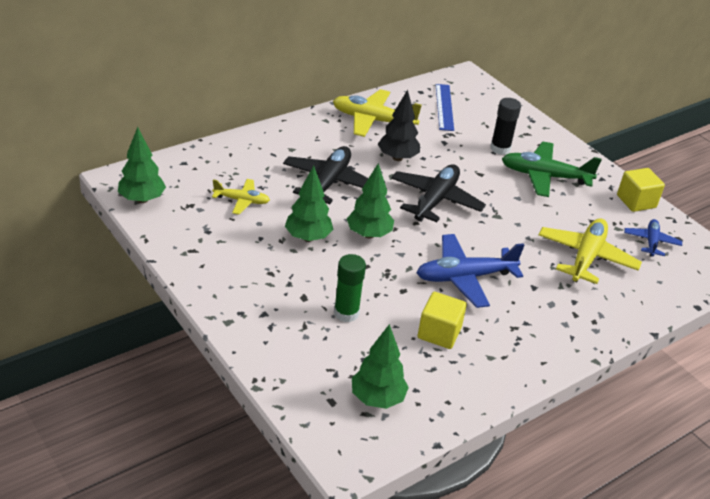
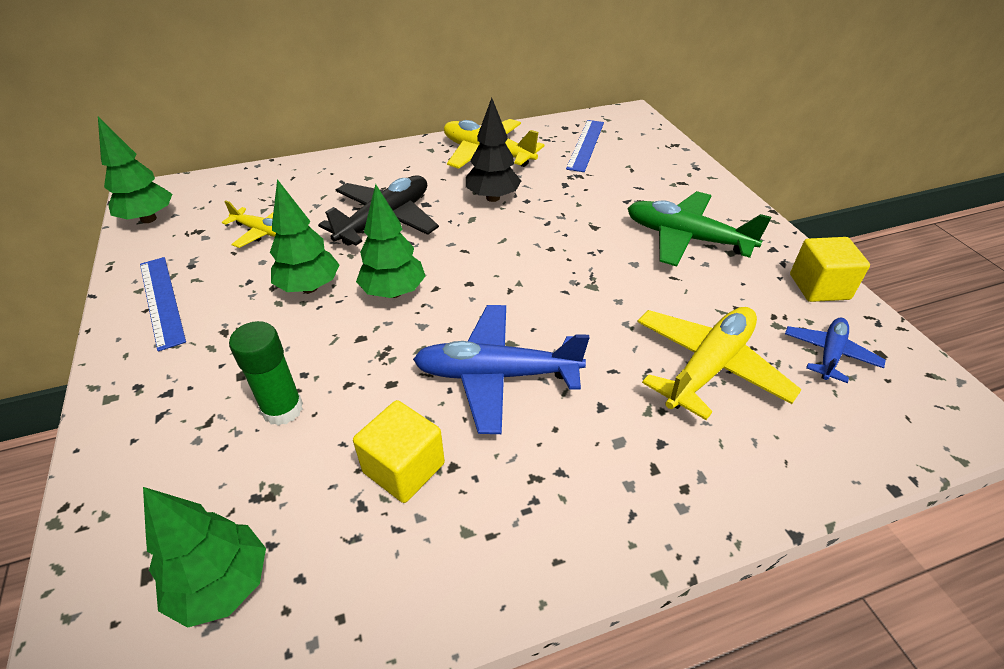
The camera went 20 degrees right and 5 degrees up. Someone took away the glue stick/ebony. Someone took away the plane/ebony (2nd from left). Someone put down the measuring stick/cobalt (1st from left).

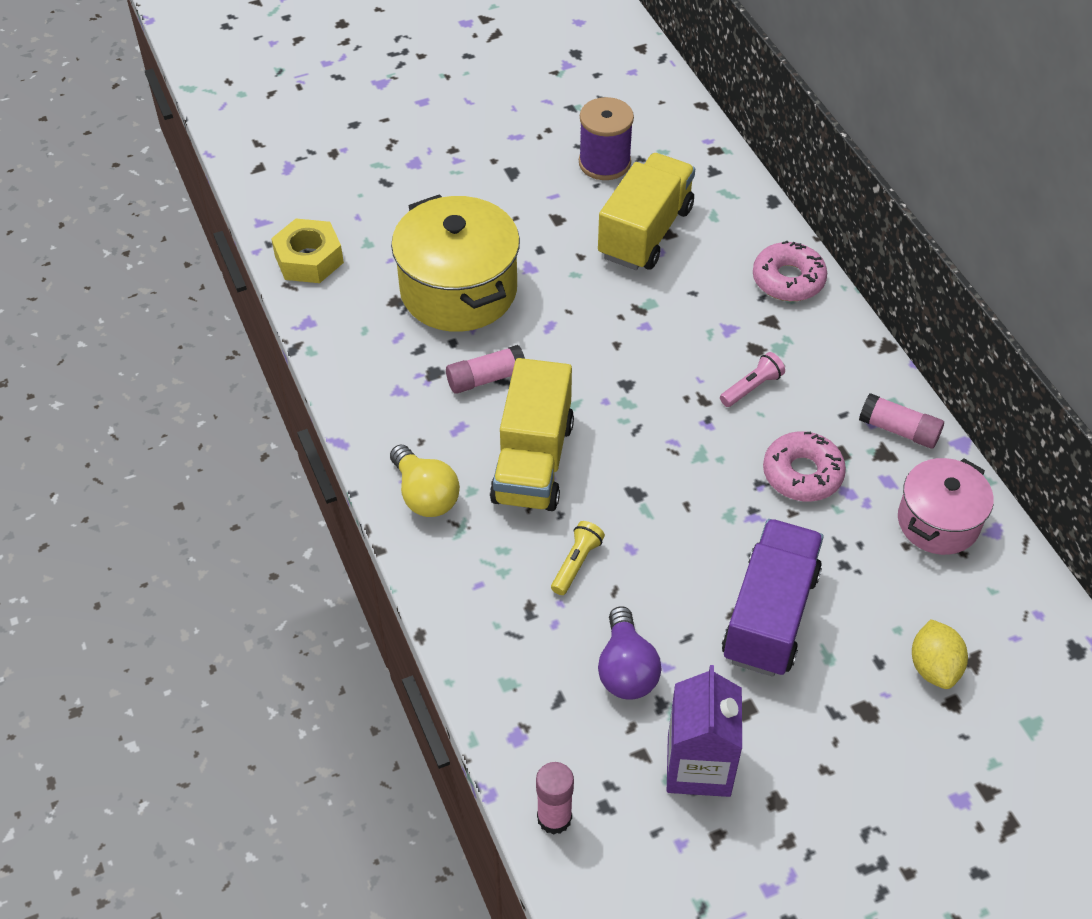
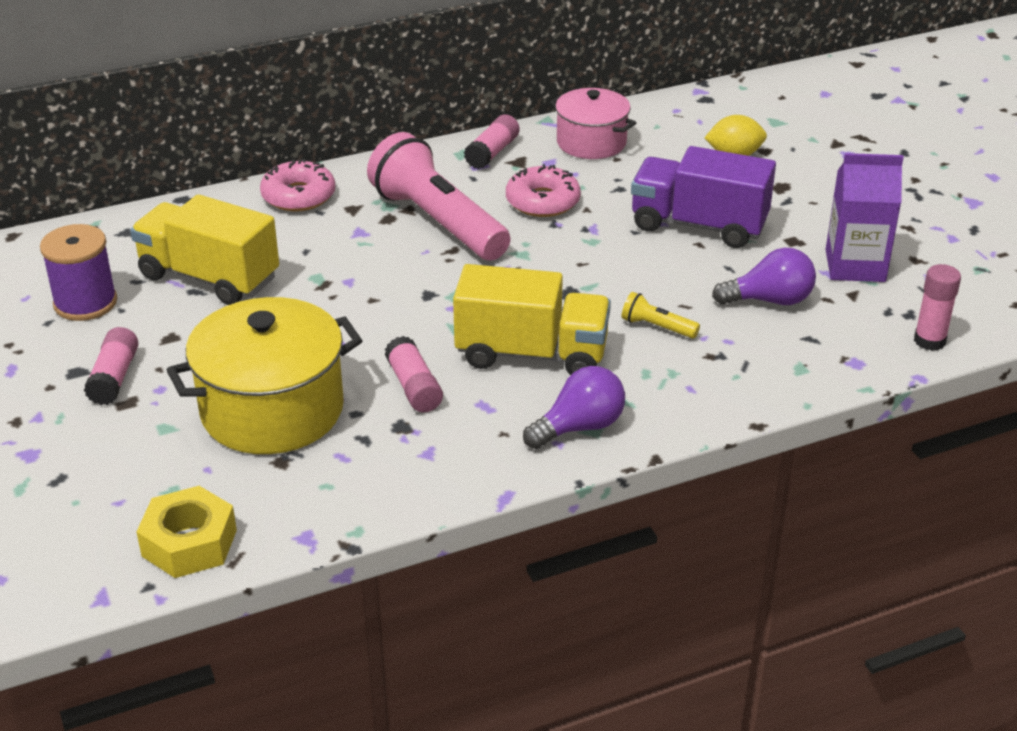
The camera went 90 degrees left and 15 degrees down. Someone scaled the flashlight/rosy by 2.47. Someone repainted the light bulb/yellow, which became the light bulb/violet (1st from left). Someone put down the glue stick/rosy (1st from left).

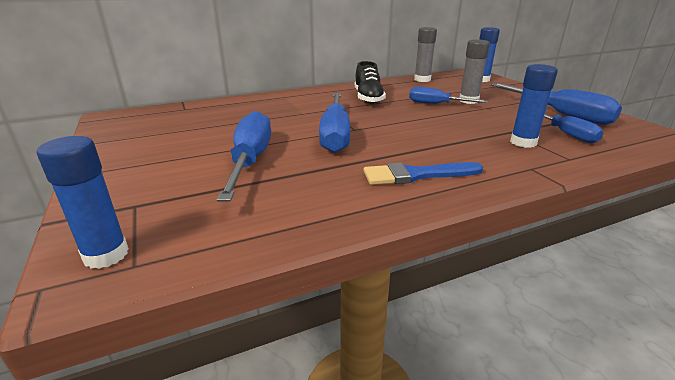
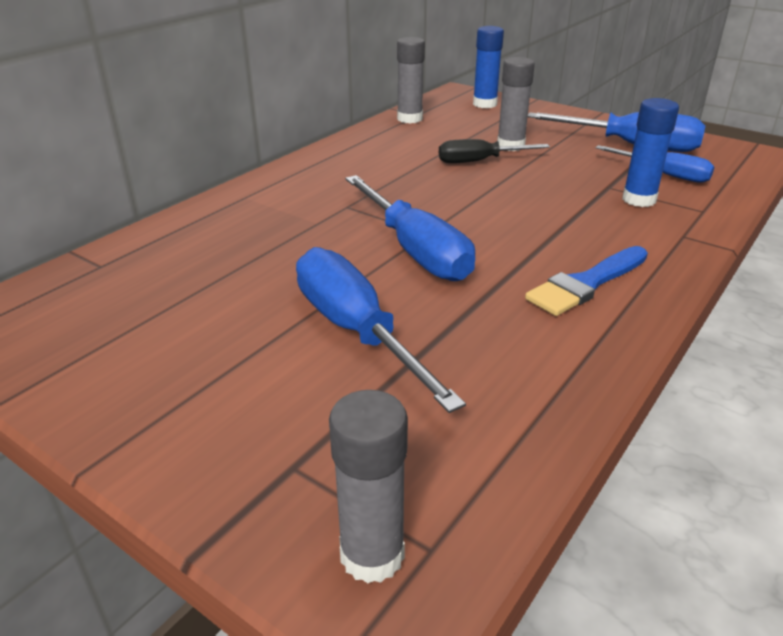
The camera went 30 degrees left and 5 degrees up. Someone took away the shoe/ebony. Someone repainted the hand screwdriver/cobalt (3rd from left), which became the hand screwdriver/ebony. Someone repainted the glue stick/cobalt (1st from left), which became the glue stick/ash-grey (1st from left).

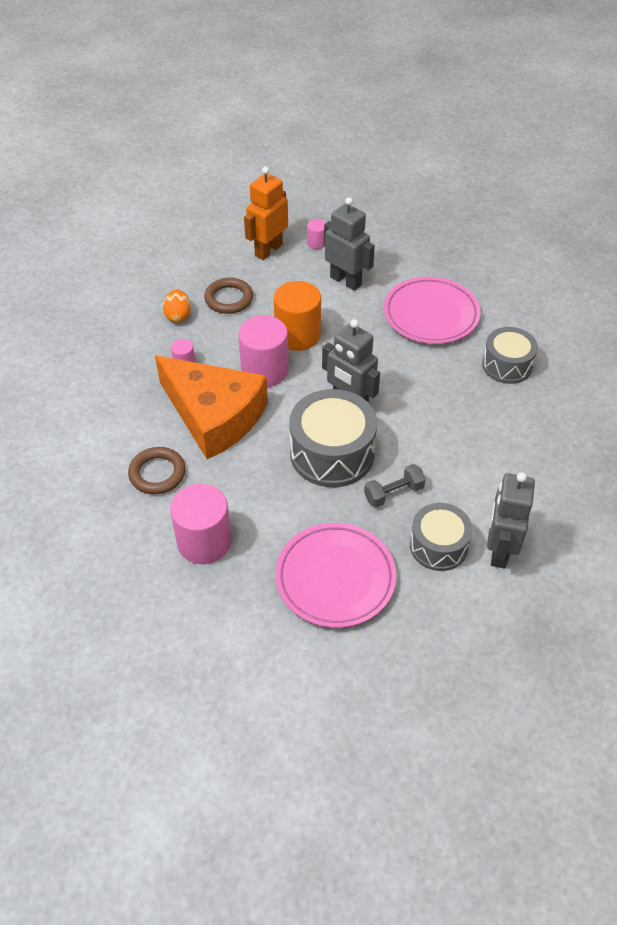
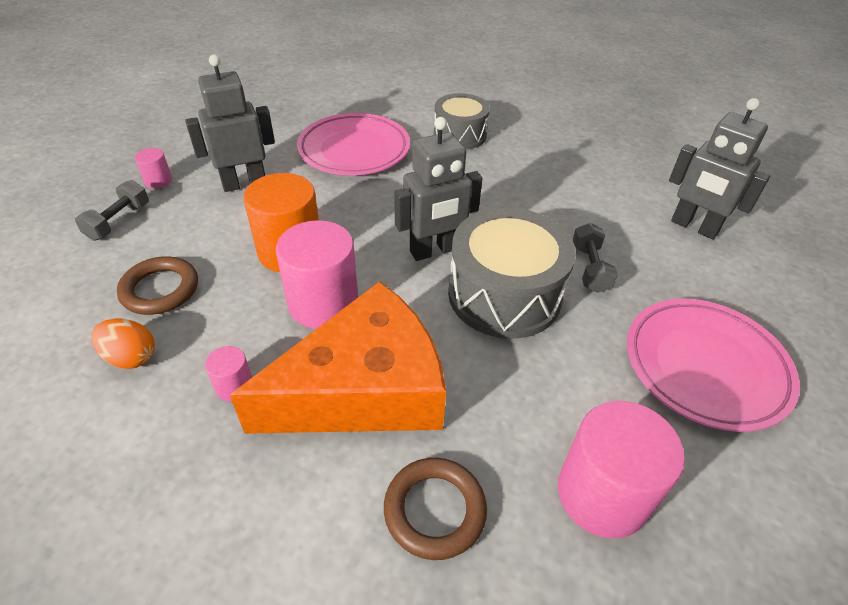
The camera went 65 degrees left and 5 degrees down. Someone swapped the toy robot/orange-coloured for the hand weight/ash-grey (1st from left). Someone took away the snare drum/ash-grey (2nd from left).

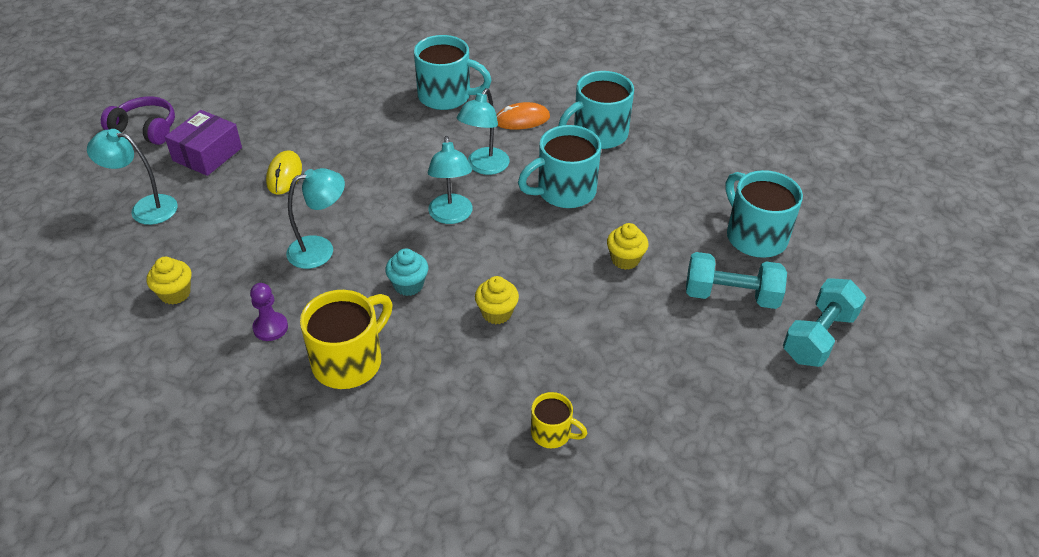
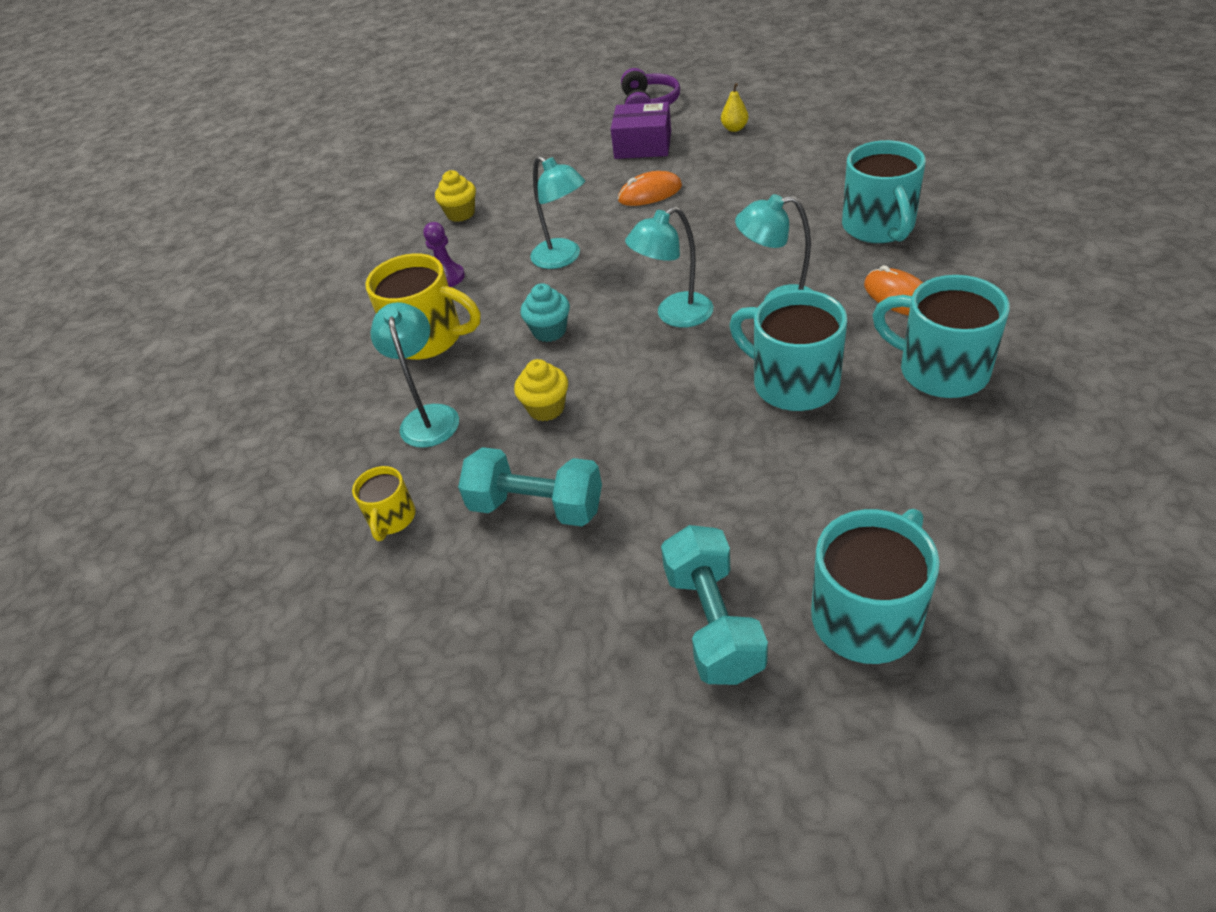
The camera went 75 degrees right and 0 degrees up. Someone carried the lamp/turquoise (1st from left). Someone repainted the PC mouse/yellow, which became the PC mouse/orange-coloured (1st from left). Someone took away the fairy cake/yellow (3rd from left). Someone carried the hand weight/turquoise (2nd from left in the first image). Someone put down the pear fruit/yellow.

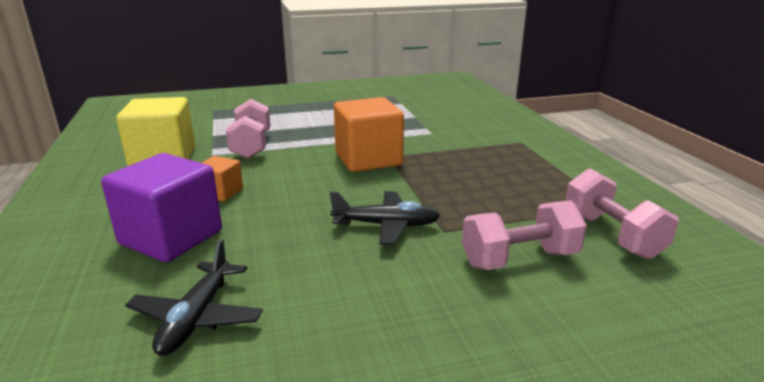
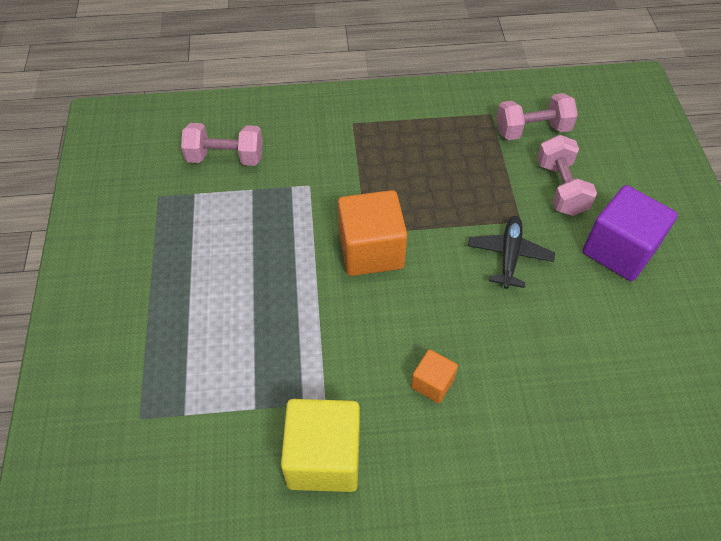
The camera went 80 degrees left and 30 degrees up. Someone carried the hand weight/rosy (1st from left). Someone carried the block/violet. Someone took away the plane/ebony (1st from left).

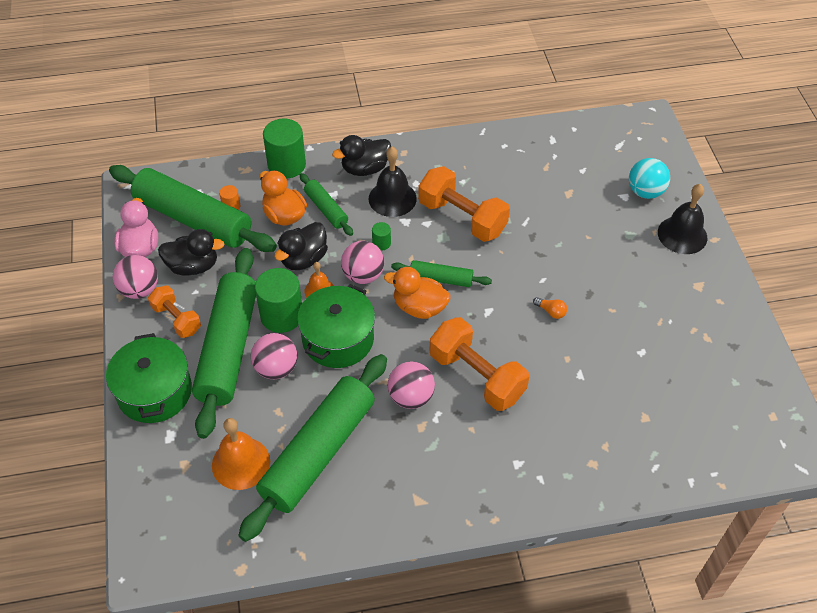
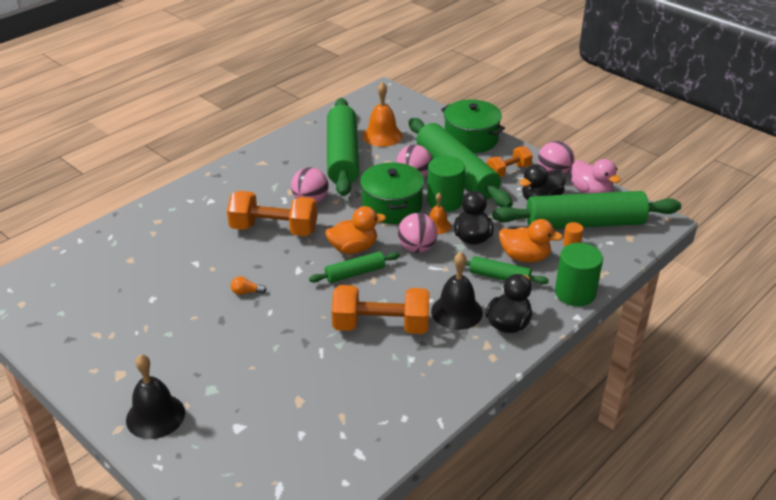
The camera went 145 degrees right and 15 degrees down. Someone took away the sphere/turquoise. Someone took away the cylinder shape/green (3rd from left). Someone rotated the hand weight/orange-coloured (1st from left in the first image) by 45 degrees counterclockwise.

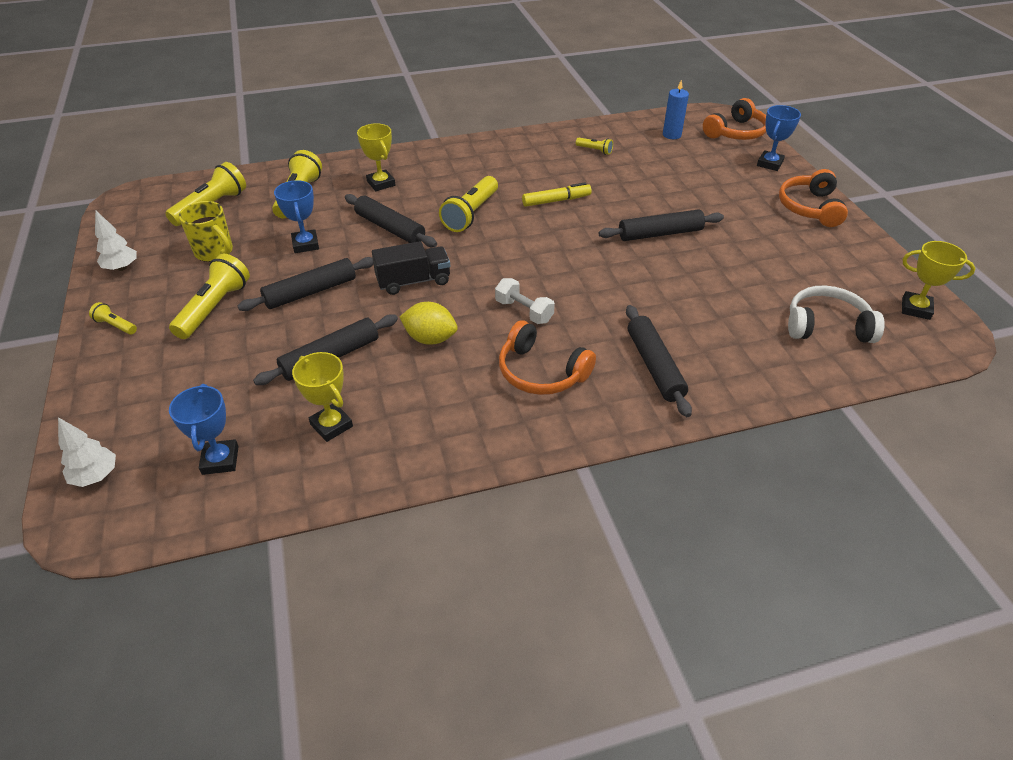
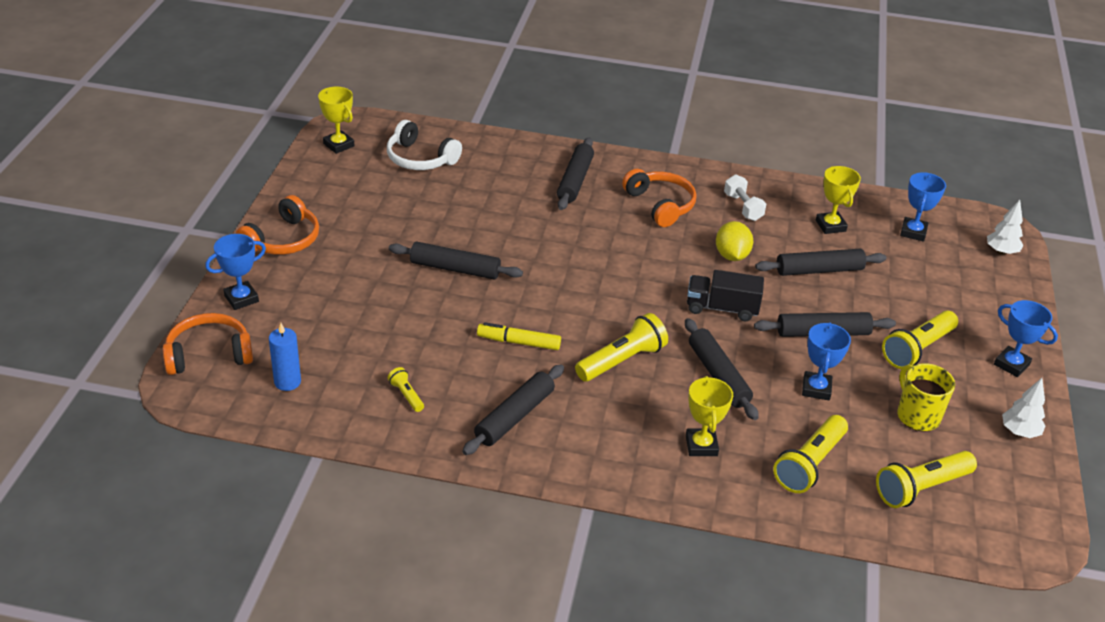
The camera went 155 degrees left and 5 degrees down. Someone carried the hand weight/pure white. Someone swapped the flashlight/yellow (1st from left) for the trophy/cobalt (4th from left). Someone rotated the lemon/yellow by 45 degrees clockwise. Someone put down the pastry roller/ebony (2nd from left).

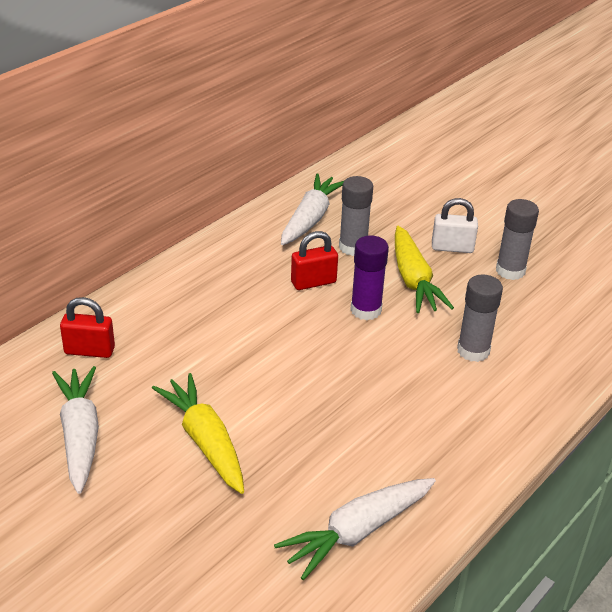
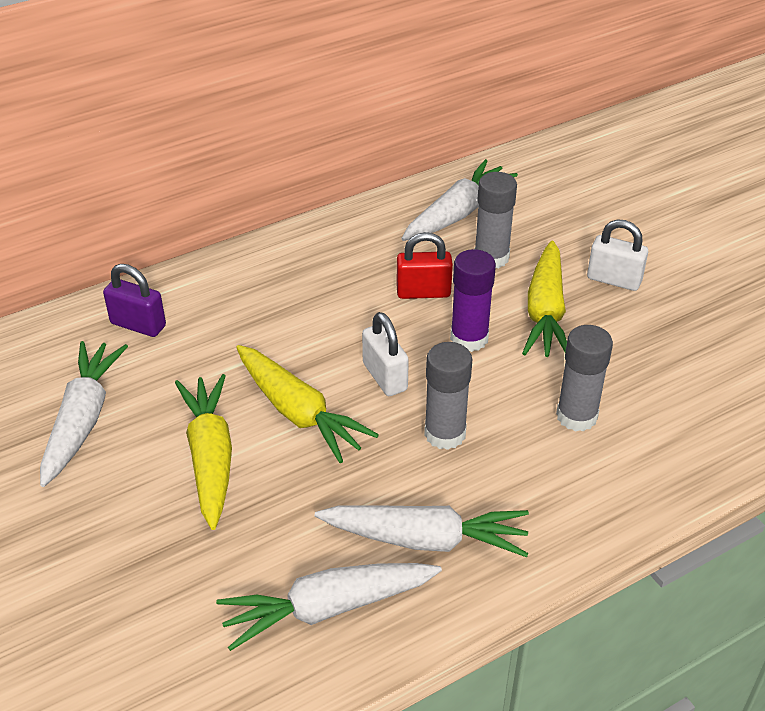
The camera went 20 degrees right and 5 degrees up. Someone carried the glue stick/ash-grey (3rd from left in the first image). Someone repainted the lock/crimson (1st from left), which became the lock/violet. Someone put down the lock/pure white (1st from left). Someone put down the root vegetable/yellow (2nd from left). Someone put down the root vegetable/pure white (3rd from left).

